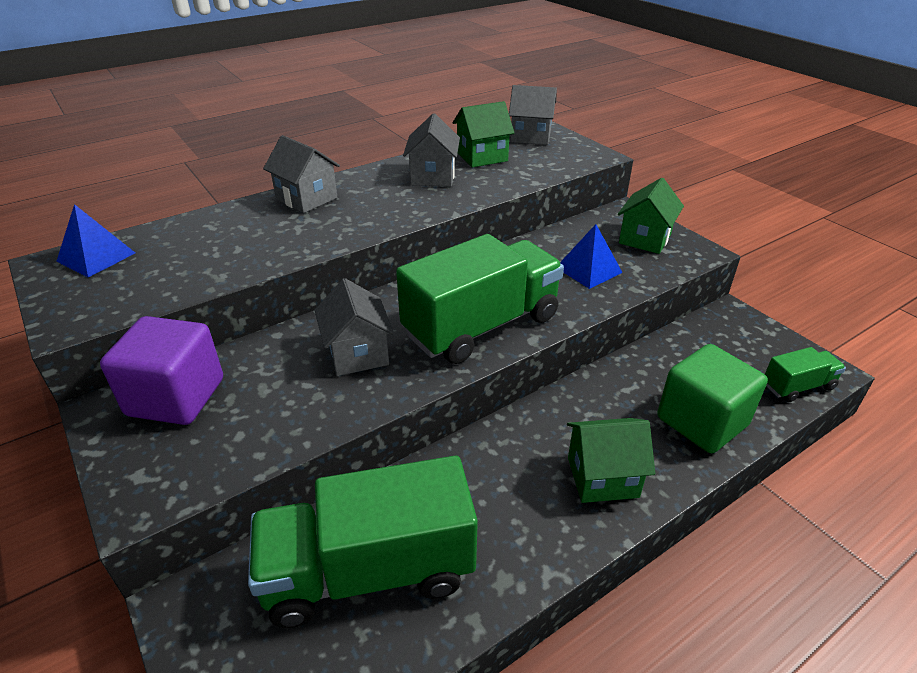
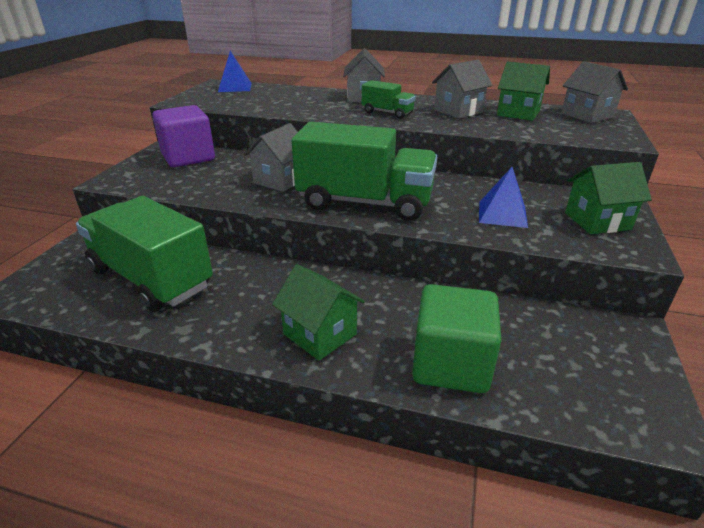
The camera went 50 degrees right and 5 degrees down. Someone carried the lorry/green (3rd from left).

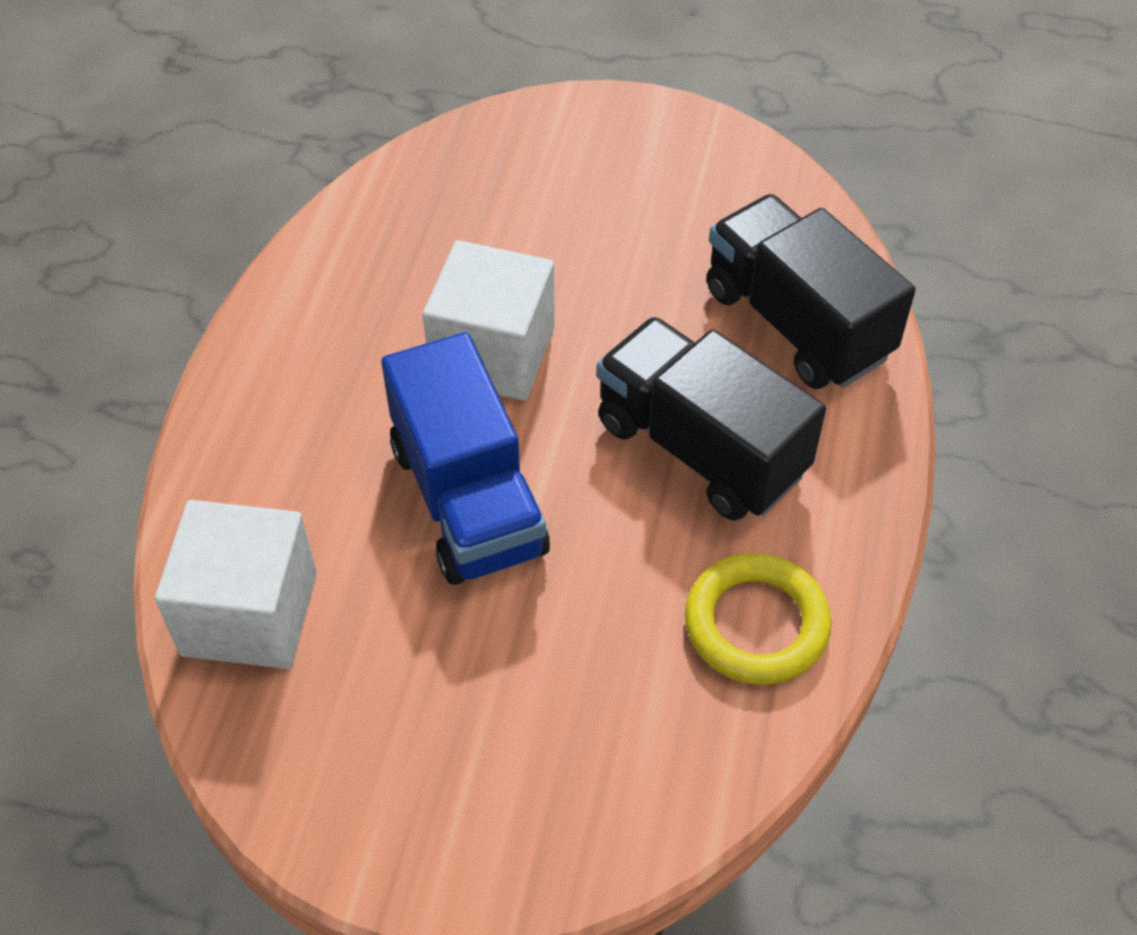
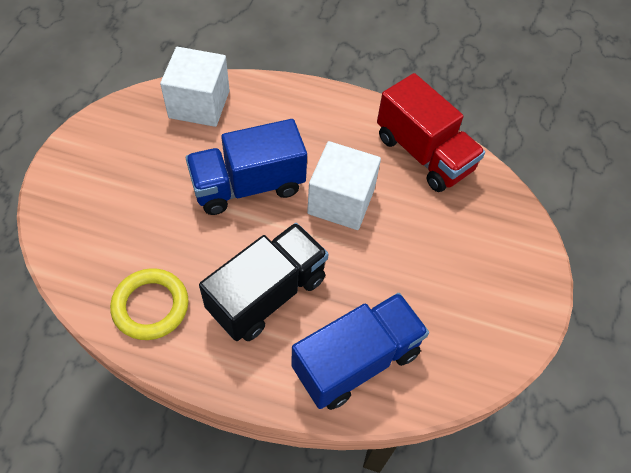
The camera went 90 degrees right and 5 degrees up. Someone repainted the lorry/ebony (2nd from left), which became the lorry/cobalt (2nd from left). Someone put down the lorry/crimson.

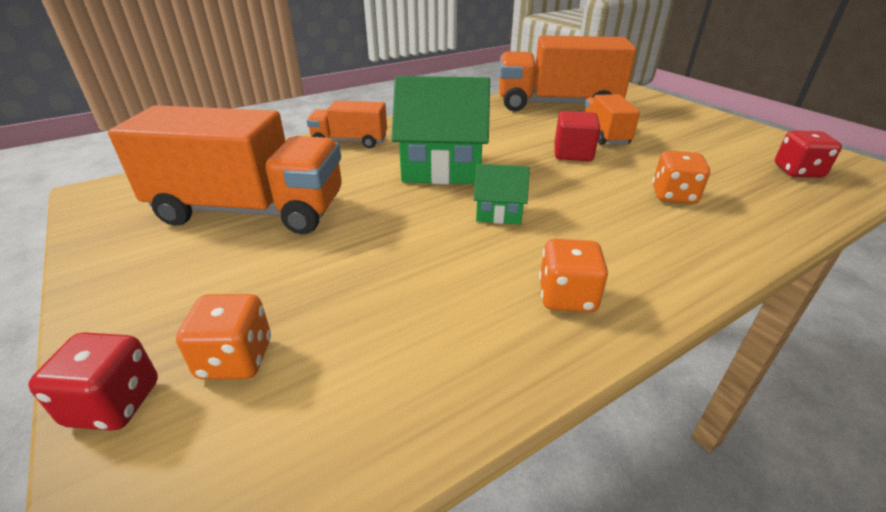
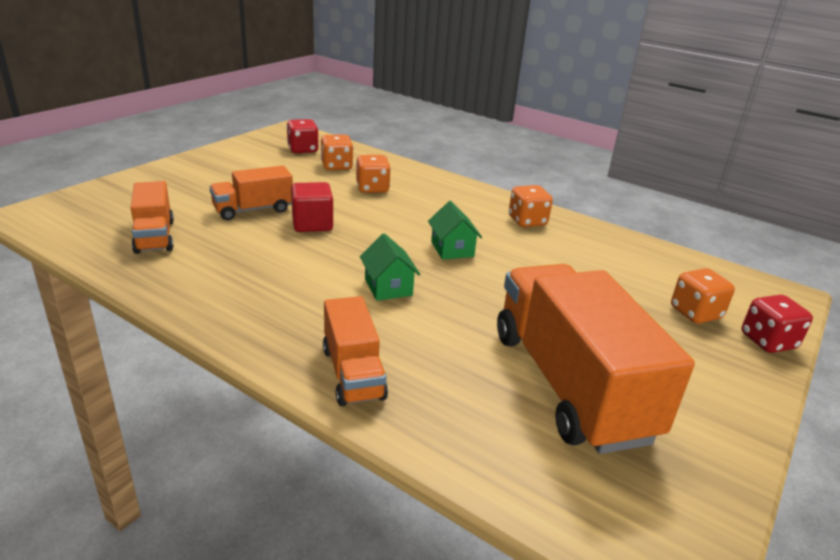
The camera went 115 degrees left and 5 degrees down. Someone scaled the lorry/orange-coloured (3rd from left in the first image) by 0.52. Someone scaled the toy house/green (1st from left) by 0.50. Someone put down the game die/orange-coloured (1st from left).

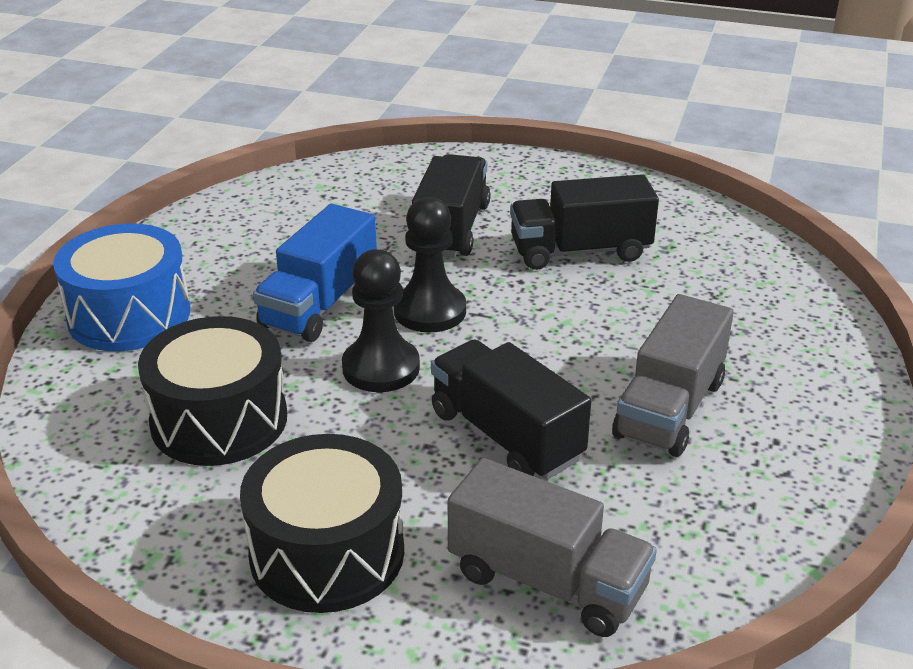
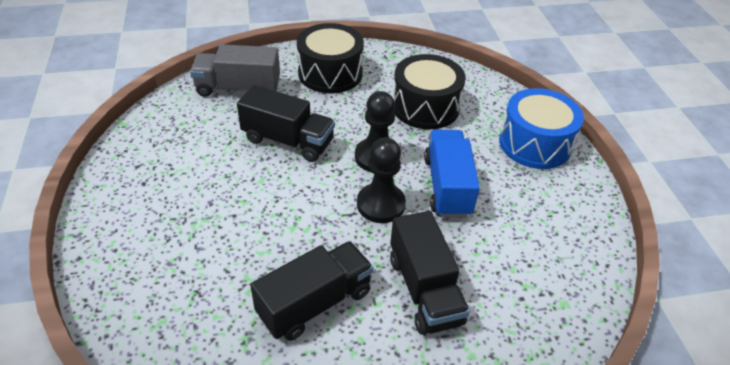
The camera went 150 degrees right and 10 degrees up. Someone took away the lorry/ash-grey (2nd from left).

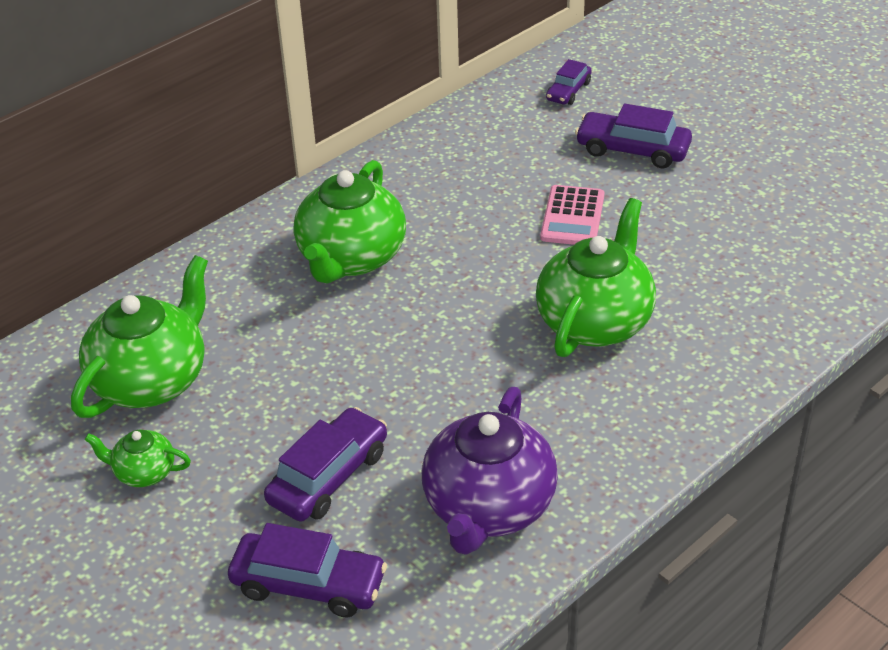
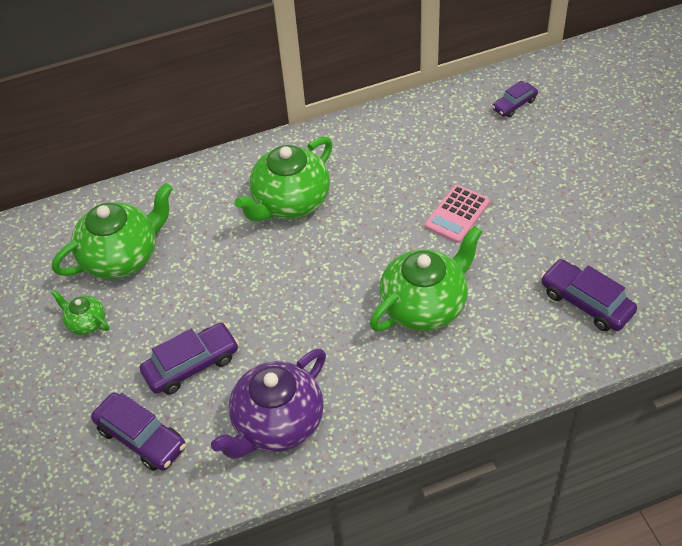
The camera went 25 degrees right and 10 degrees up. Someone carried the automobile/violet (4th from left).

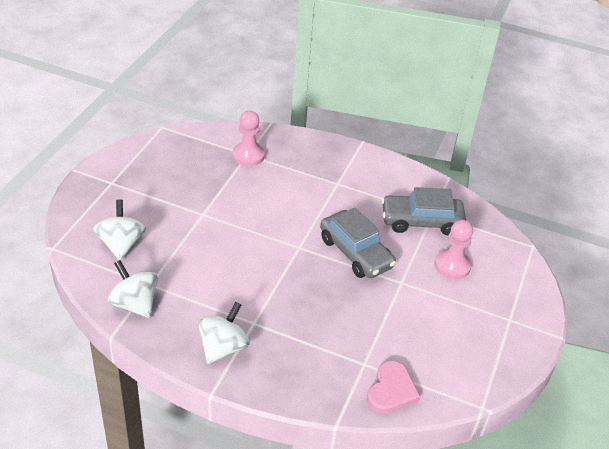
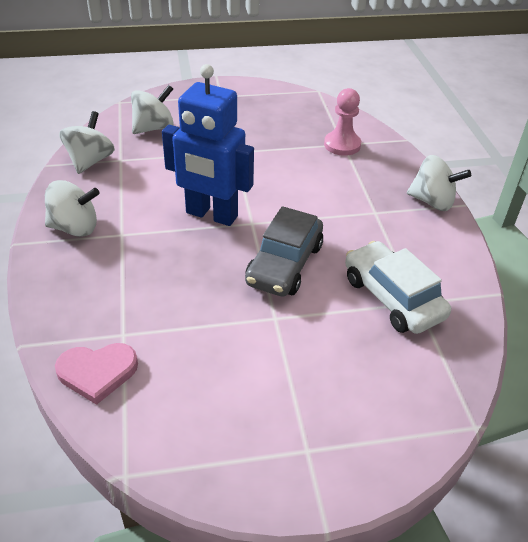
The camera went 60 degrees right and 0 degrees up. Someone repainted the automobile/ash-grey (2nd from left), which became the automobile/pure white. Someone took away the game pawn/rosy (2nd from left). Someone put down the toy robot/cobalt. Someone put down the whirligig/pure white (4th from left).

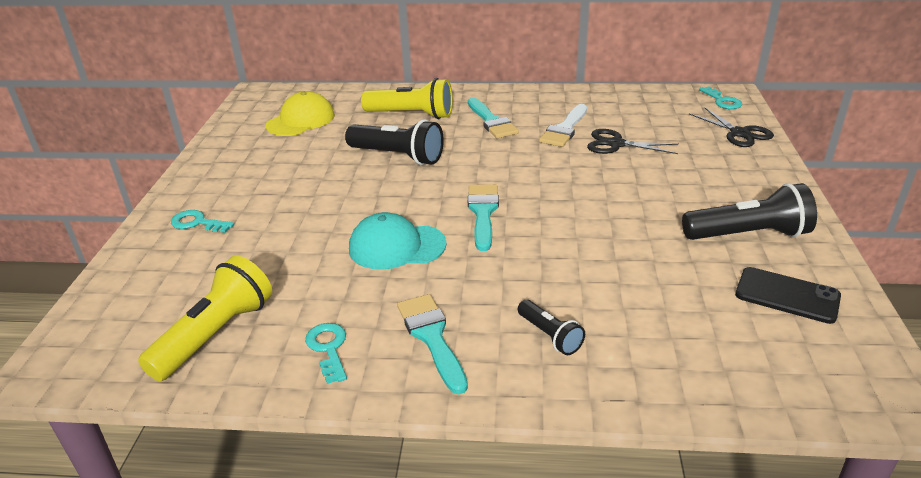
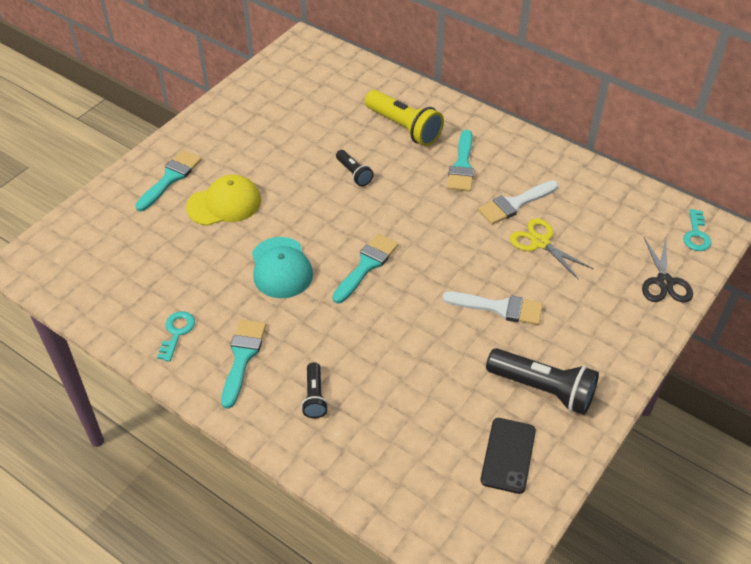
The camera went 30 degrees right and 15 degrees up. Someone carried the cap/yellow. Someone scaled the flashlight/ebony (1st from left in the first image) by 0.54. Someone repainted the scissors/ebony (1st from left), which became the scissors/yellow. Someone swapped the door key/turquoise (1st from left) for the paint brush/turquoise (1st from left). Someone rotated the cap/turquoise by 135 degrees counterclockwise. Someone took away the flashlight/yellow (1st from left). Someone rotated the mobile phone/ebony by 45 degrees clockwise. Someone put down the paint brush/pure white (1st from left).

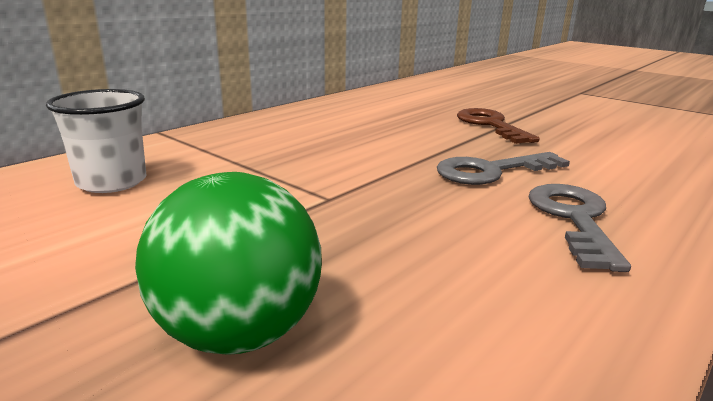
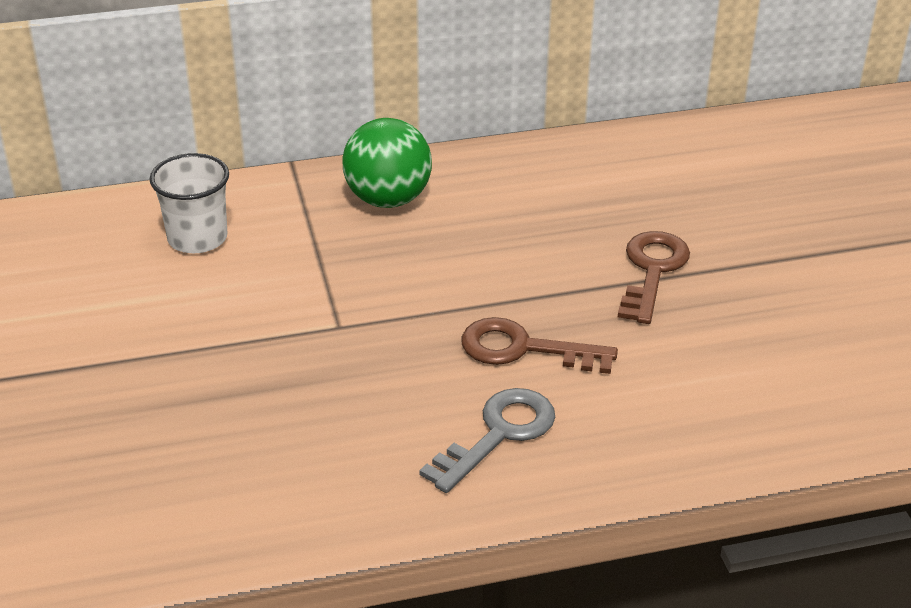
The camera went 35 degrees right and 15 degrees up. Someone repainted the door key/ash-grey (1st from left), which became the door key/russet (1st from left). Someone carried the sphere/green.

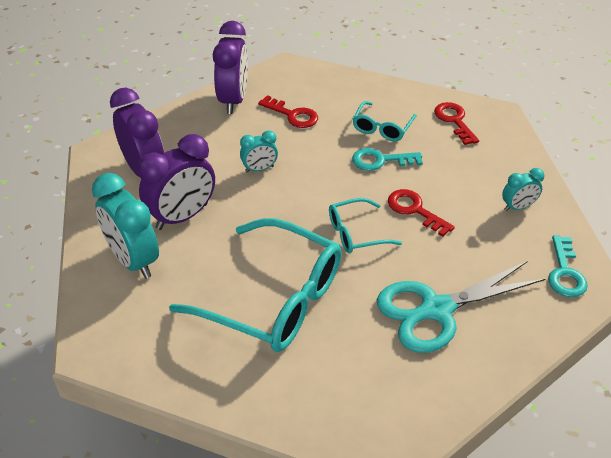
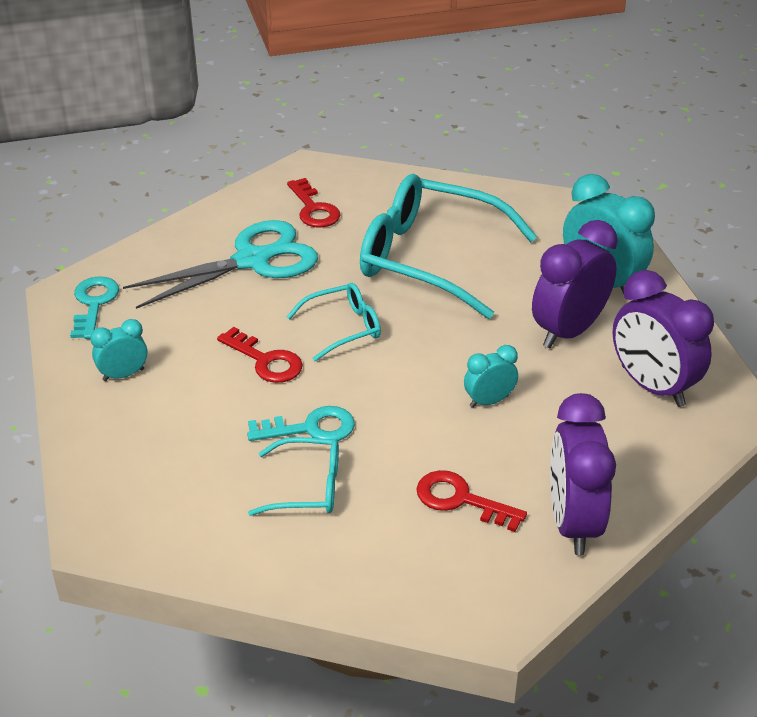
The camera went 175 degrees right and 5 degrees down. Someone rotated the glasses/turquoise (3rd from left in the first image) by 75 degrees clockwise. Someone carried the door key/crimson (3rd from left in the first image).

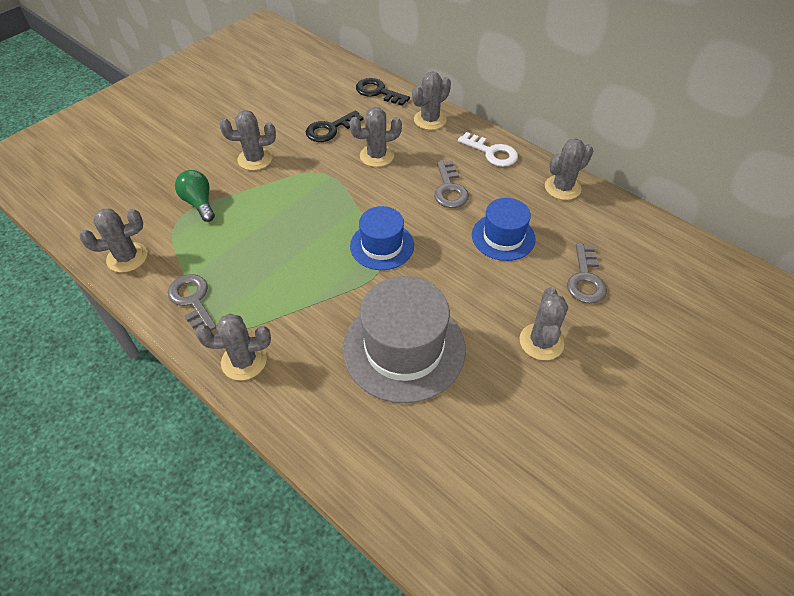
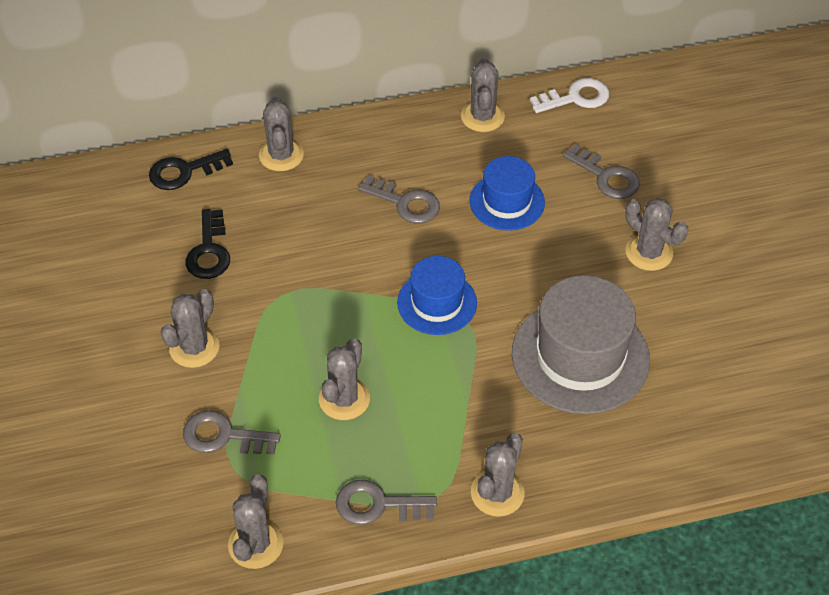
The camera went 55 degrees left and 0 degrees up. Someone carried the prickly plant/ash-grey (4th from left). Someone carried the door key/pure white. Someone swapped the light bulb/green for the door key/ash-grey (1st from left).

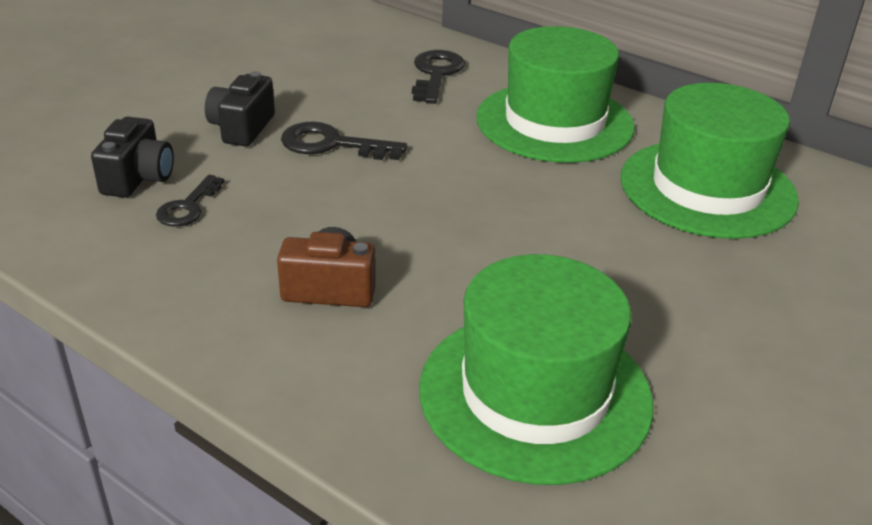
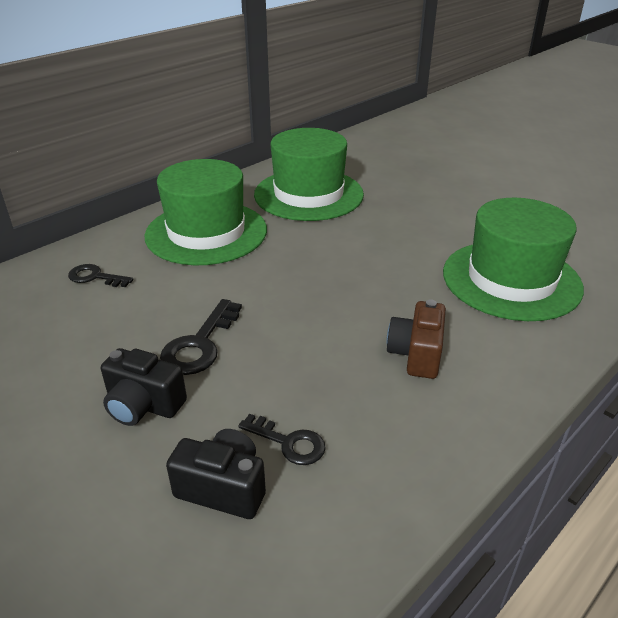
The camera went 80 degrees left and 0 degrees up. Someone scaled the door key/ebony (3rd from left in the first image) by 0.66.

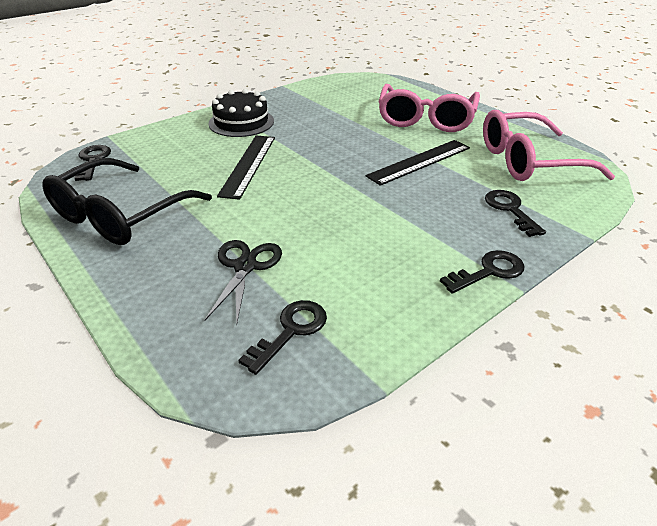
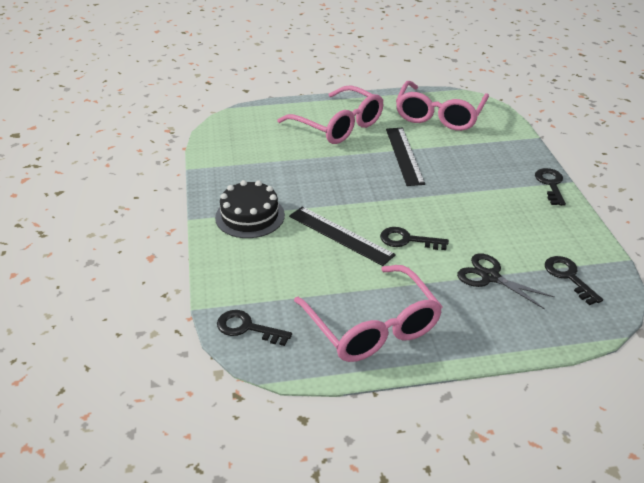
The camera went 60 degrees left and 0 degrees up. Someone repainted the glasses/ebony, which became the glasses/rosy (2nd from left). Someone carried the door key/ebony (4th from left in the first image).

